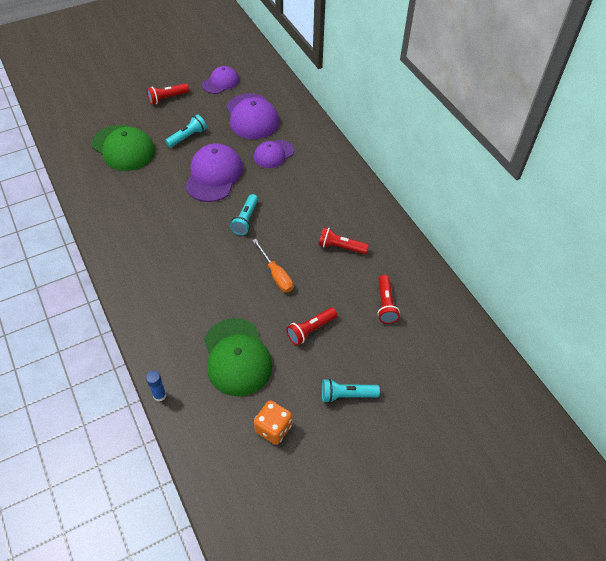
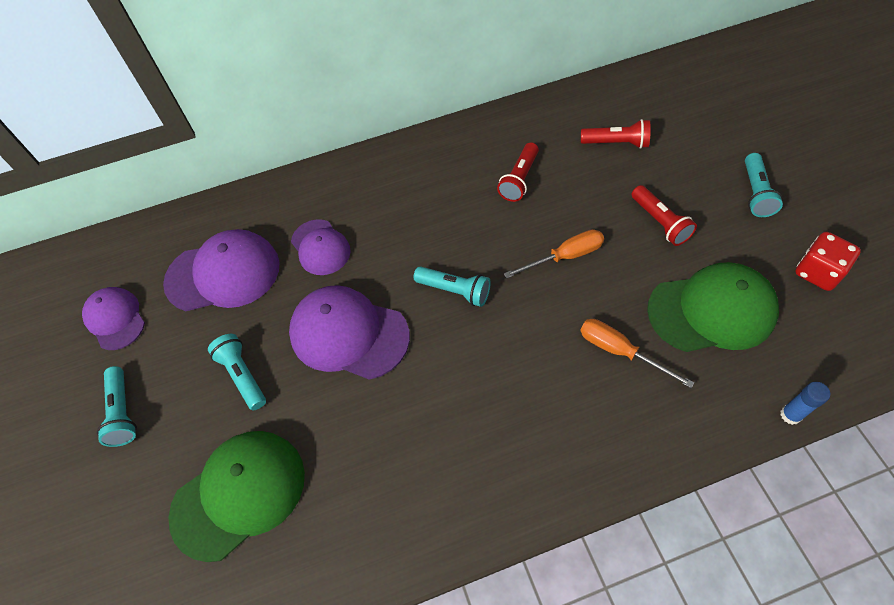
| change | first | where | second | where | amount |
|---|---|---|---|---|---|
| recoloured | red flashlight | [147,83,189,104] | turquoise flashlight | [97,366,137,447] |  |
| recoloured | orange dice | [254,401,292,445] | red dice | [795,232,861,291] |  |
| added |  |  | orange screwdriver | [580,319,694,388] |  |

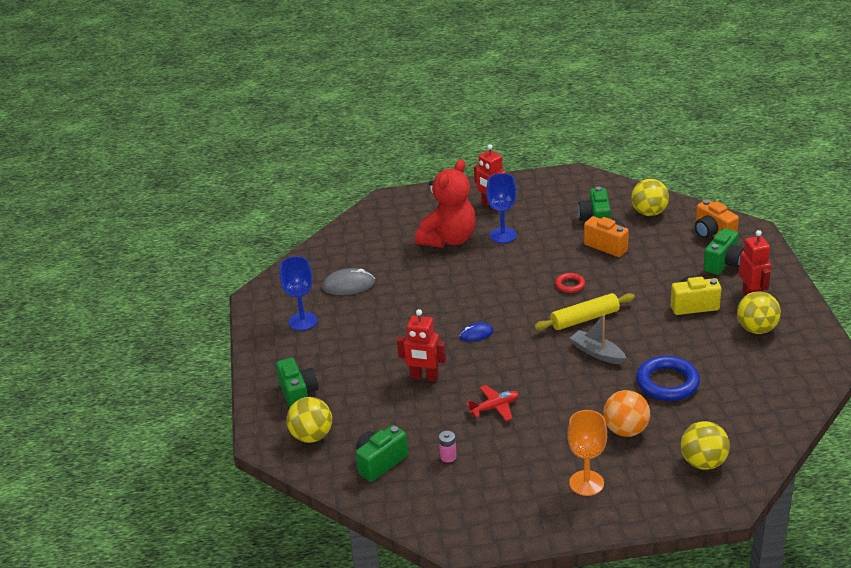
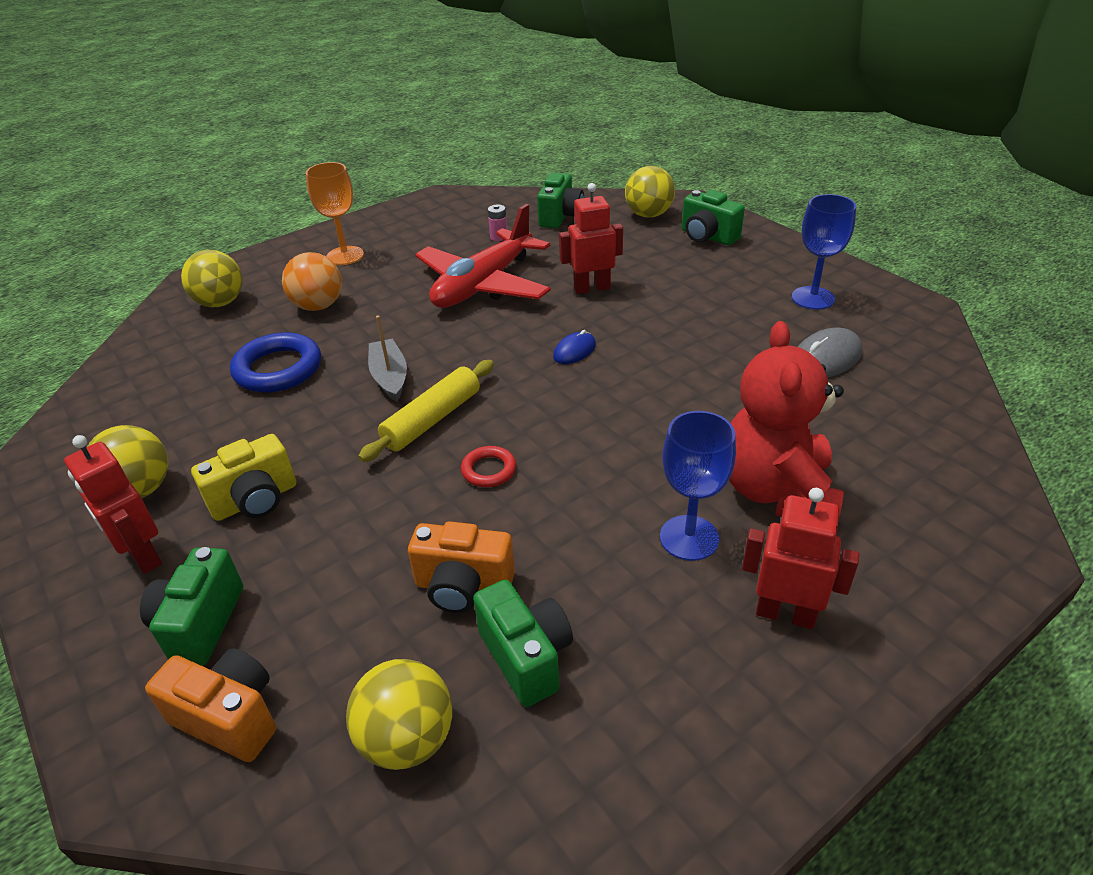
| change | first | where | second | where | amount |
|---|---|---|---|---|---|
| turned | grey boat | [570,314,626,364] |  | [368,316,407,402] | 120 degrees counterclockwise |
| resized | red plane | [466,385,519,421] |  | [415,204,551,308] | x2.23 |

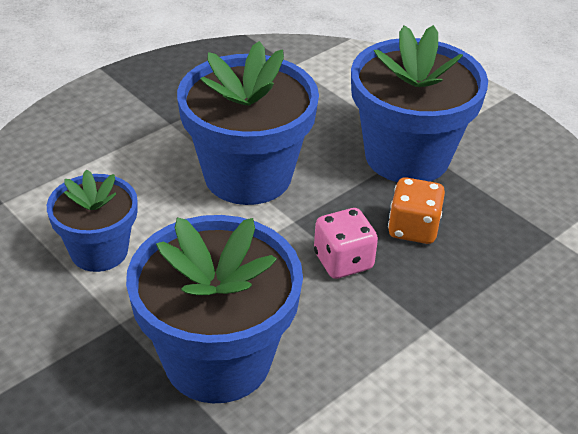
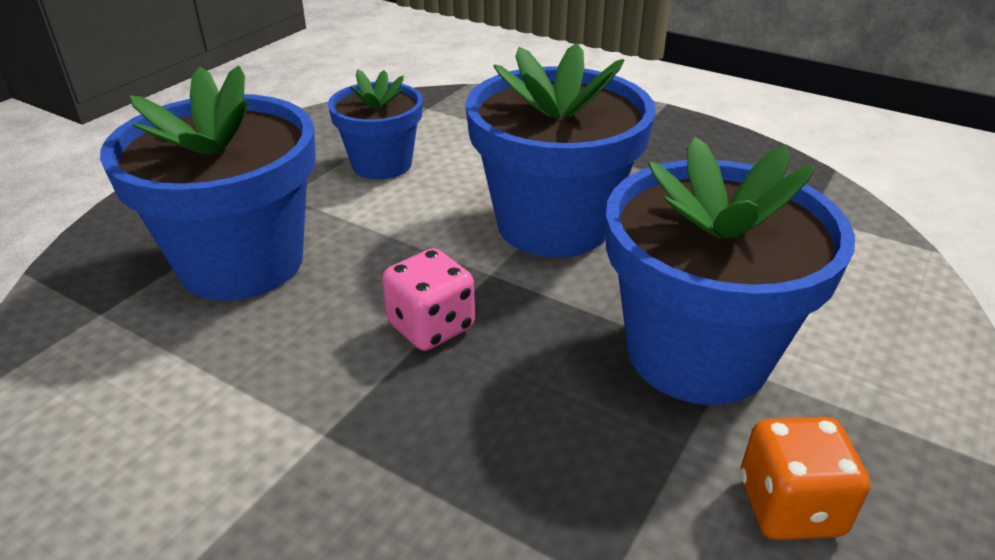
| change | first | where | second | where | amount |
|---|---|---|---|---|---|
| moved | orange dice | [388,177,445,244] |  | [740,417,870,540] |  |

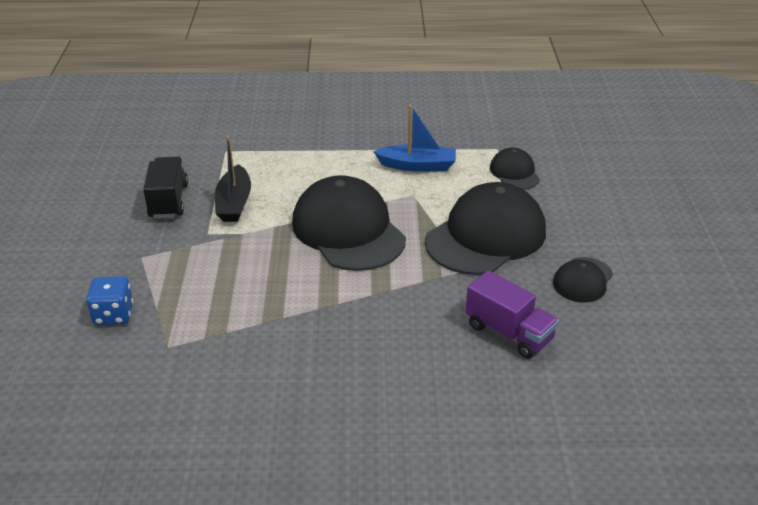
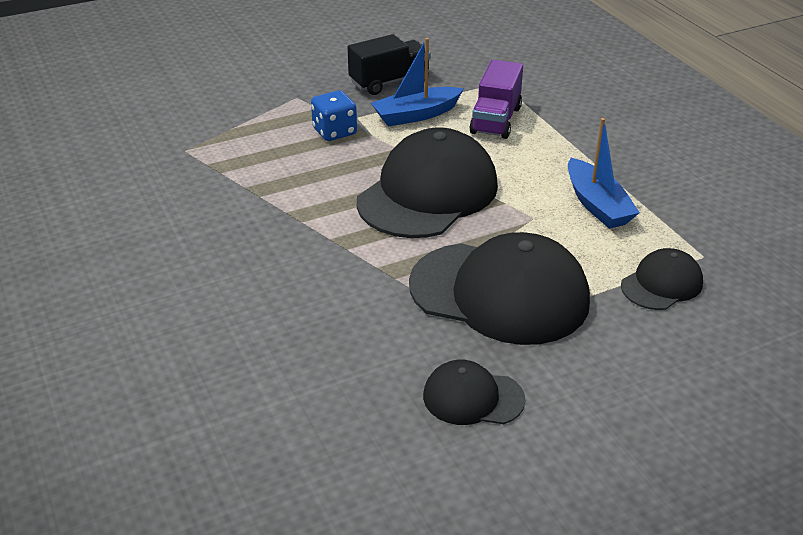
| change | first | where | second | where | amount |
|---|---|---|---|---|---|
| recoloured | black boat | [215,136,251,222] | blue boat | [371,38,464,126] |  |
| moved | purple truck | [466,270,559,359] |  | [469,60,523,139] |  |
| moved | blue dice | [86,276,133,325] |  | [311,90,357,141] |  |

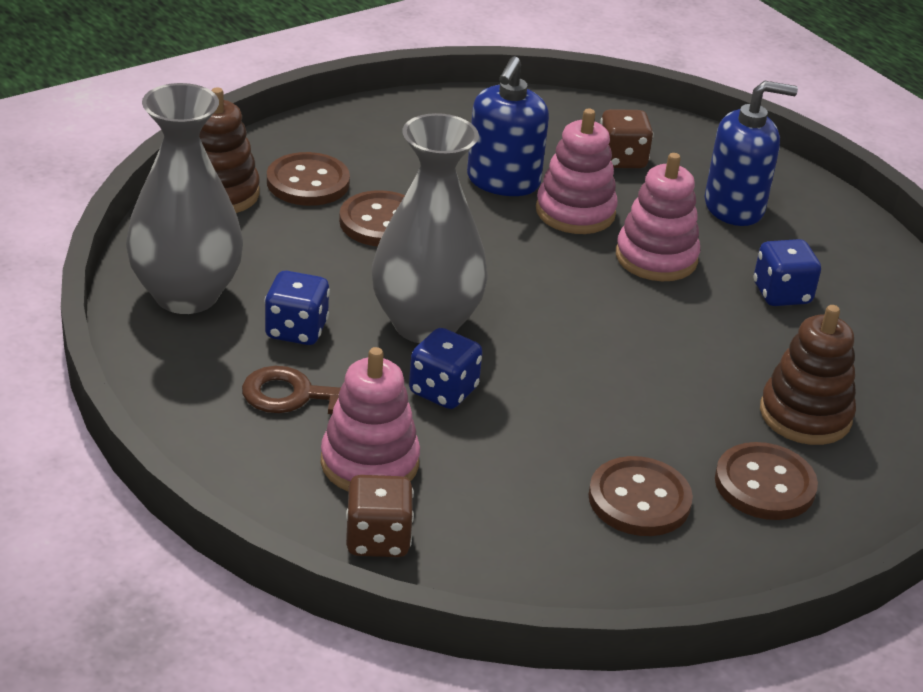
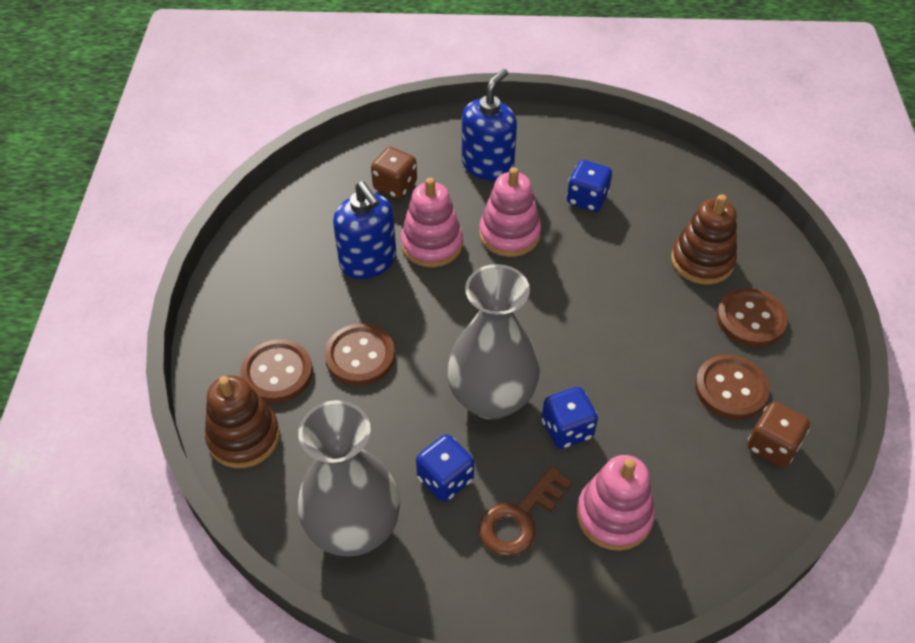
| change | first | where | second | where | amount |
|---|---|---|---|---|---|
| moved | brown dice | [346,475,414,557] |  | [748,402,810,467] |  |

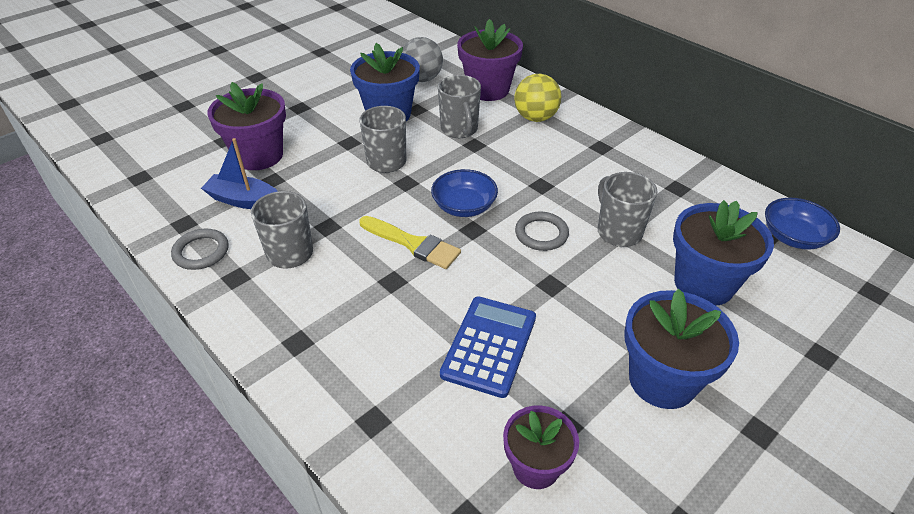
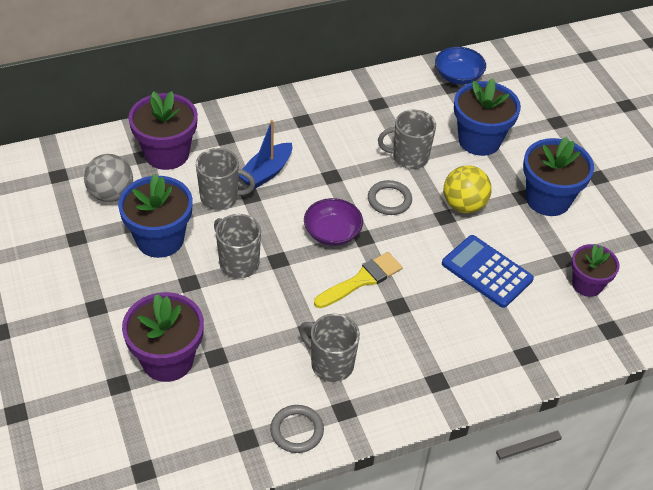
| change | first | where | second | where | amount |
|---|---|---|---|---|---|
| moved | yellow ball | [514,74,561,122] |  | [443,166,492,213] |  |
| moved | blue boat | [201,138,278,209] |  | [238,120,292,189] |  |
| recoloured | blue bowl | [431,169,498,217] | purple bowl | [304,198,363,246] |  |

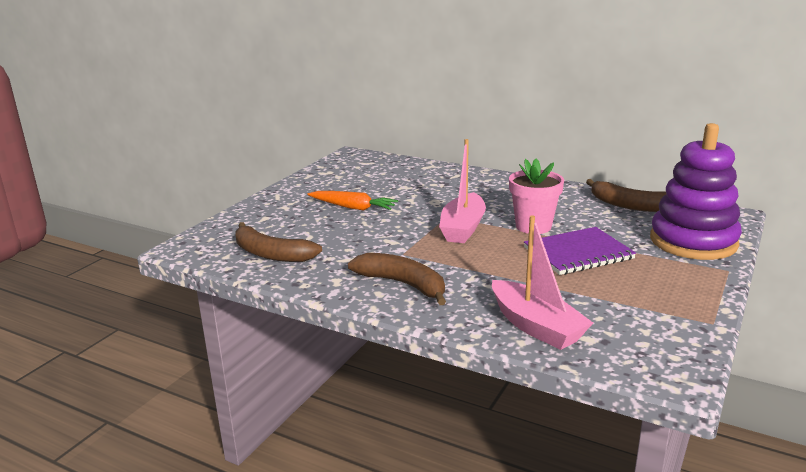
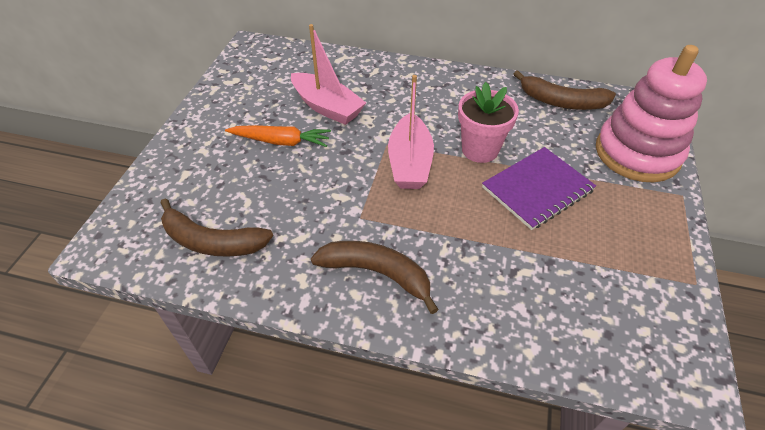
| change | first | where | second | where | amount |
|---|---|---|---|---|---|
| recoloured | purple stacking toy | [650,123,742,260] | pink stacking toy | [596,45,707,182] |  |
| moved | pink boat | [492,215,593,350] |  | [291,24,366,125] |  |

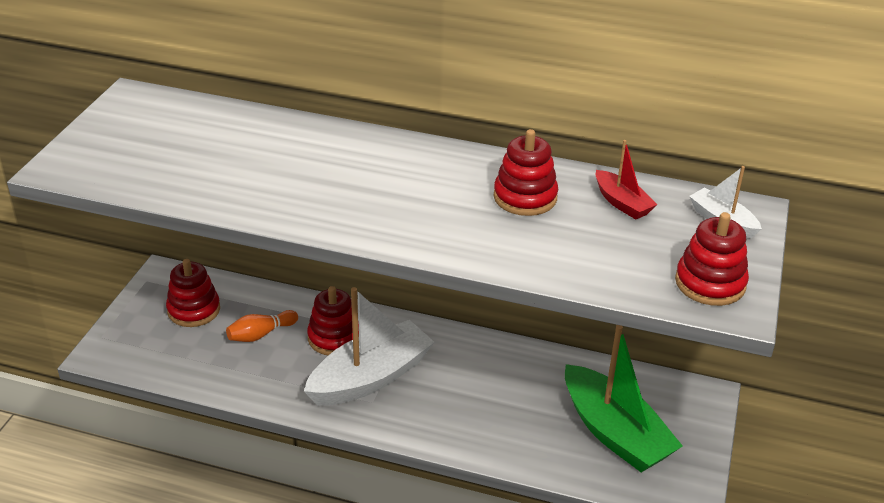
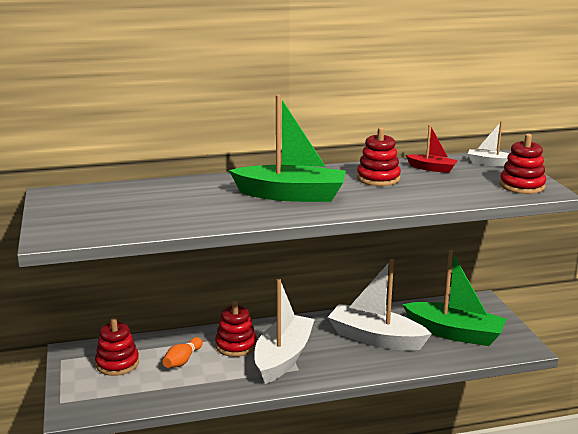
| change | first | where | second | where | amount |
|---|---|---|---|---|---|
| added |  |  | green boat | [229,95,346,202] |  |
| added |  |  | white boat | [328,259,432,351] |  |

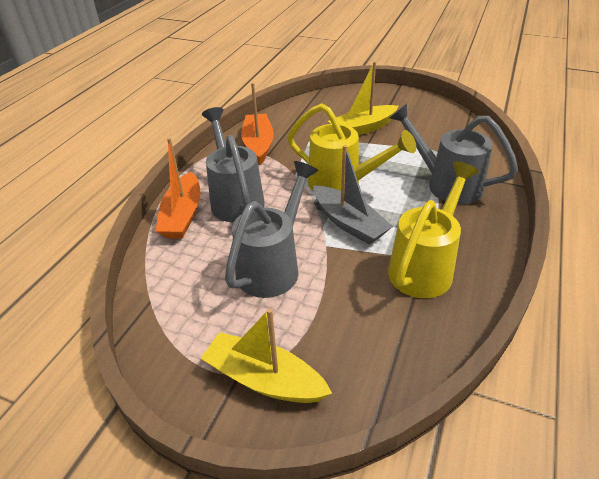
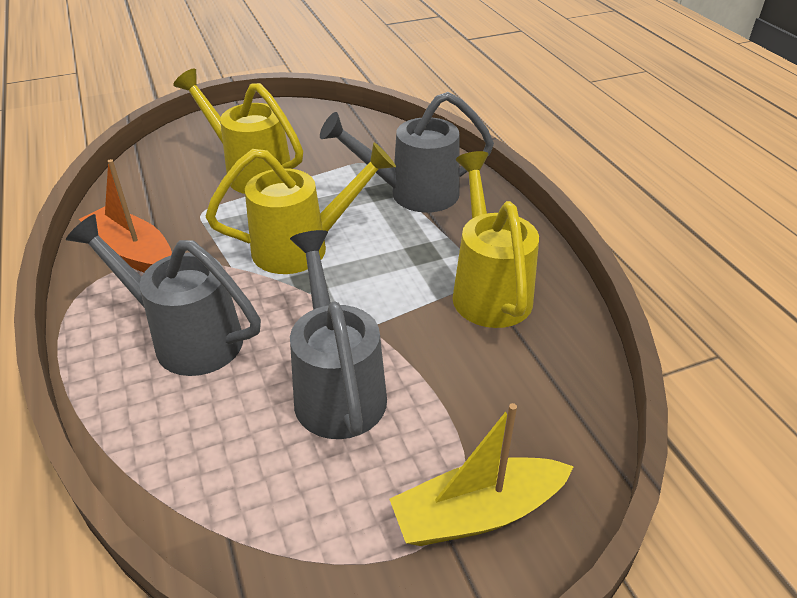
| change | first | where | second | where | amount |
|---|---|---|---|---|---|
| replaced | yellow boat | [328,61,399,135] | yellow watering can | [173,69,303,194] |  |
| removed | orange boat | [156,138,201,239] |  |  |  |
| removed | grey boat | [314,145,393,244] |  |  |  |

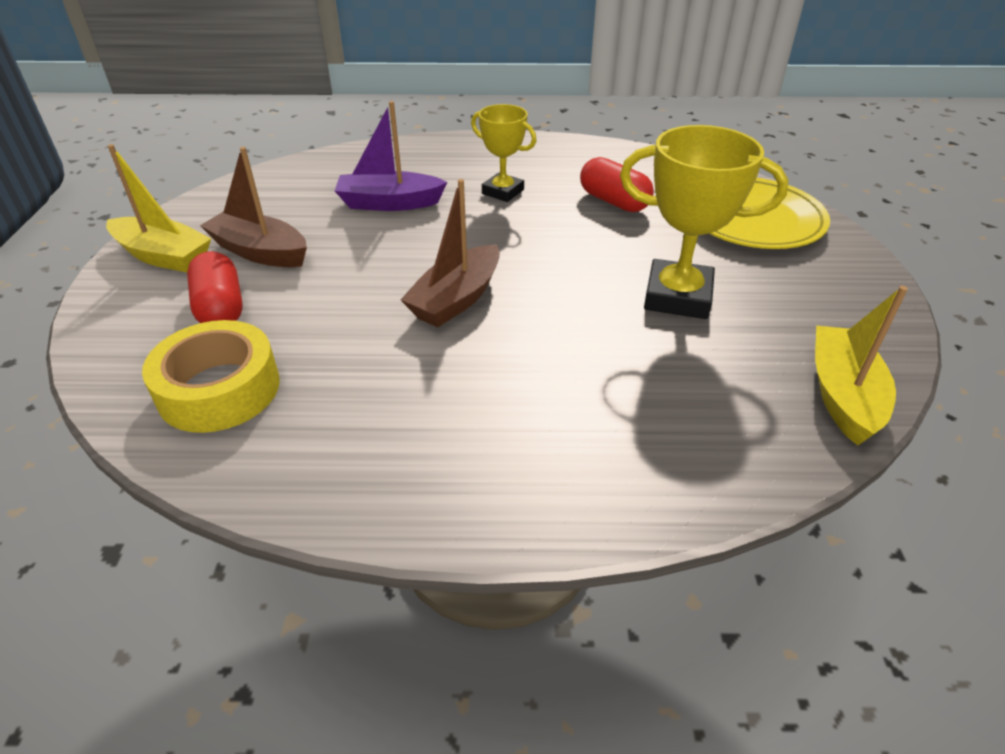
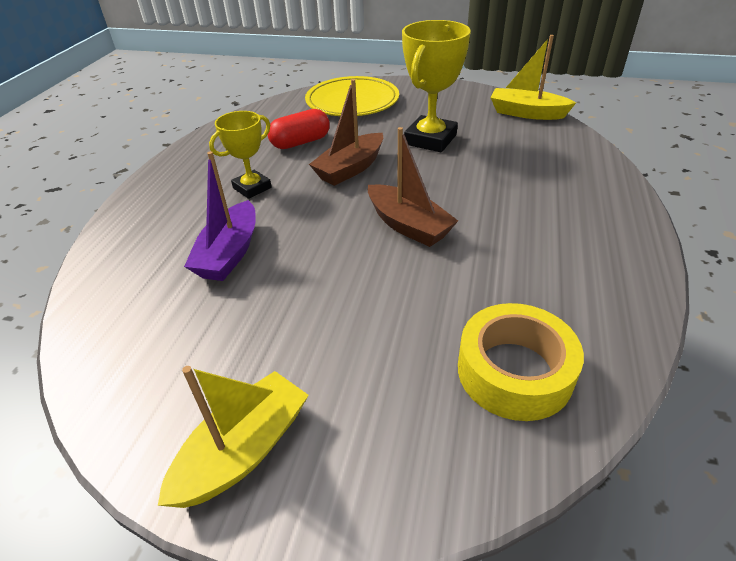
| change | first | where | second | where | amount |
|---|---|---|---|---|---|
| moved | brown boat | [200,147,307,267] |  | [309,79,383,186] |  |
| removed | red capsule | [187,251,243,323] |  |  |  |

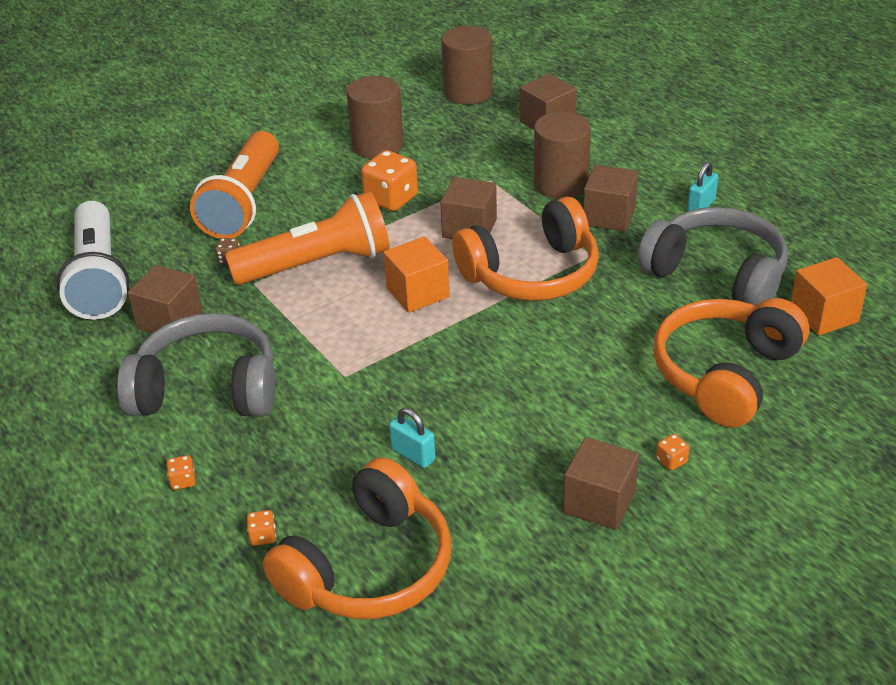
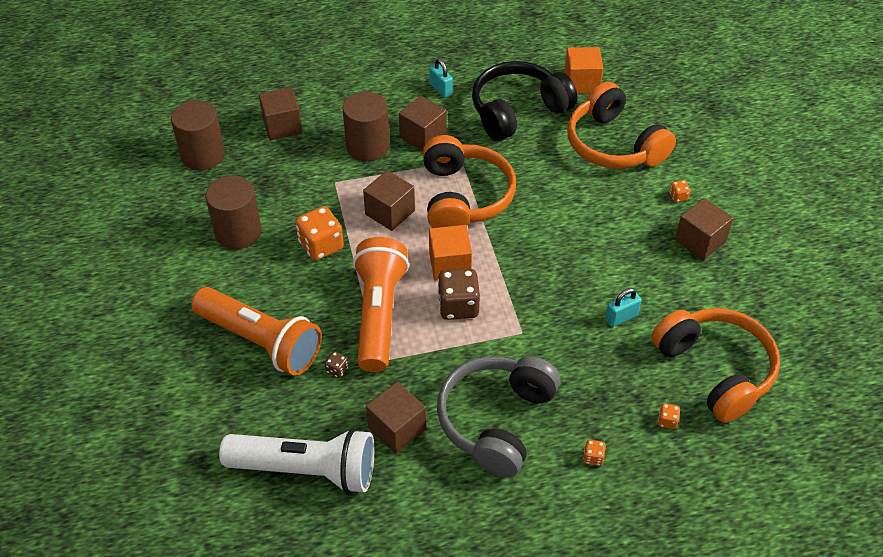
| change | first | where | second | where | amount |
|---|---|---|---|---|---|
| recoloured | grey headphones | [637,207,788,306] | black headphones | [472,61,577,141] |  |
| added |  |  | brown dice | [438,269,480,320] |  |

